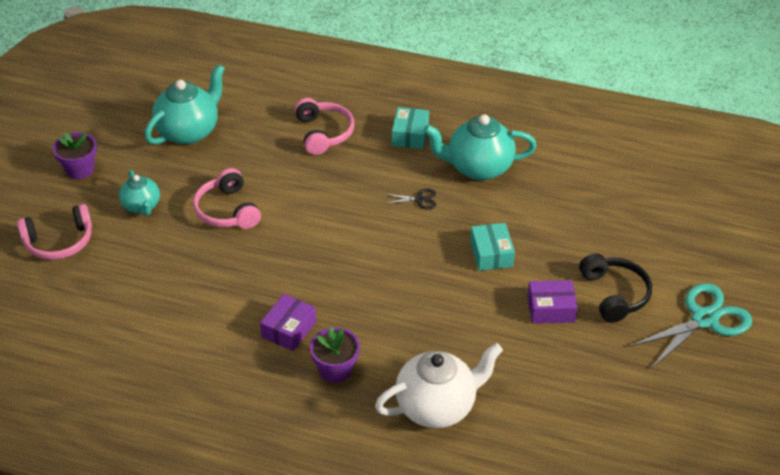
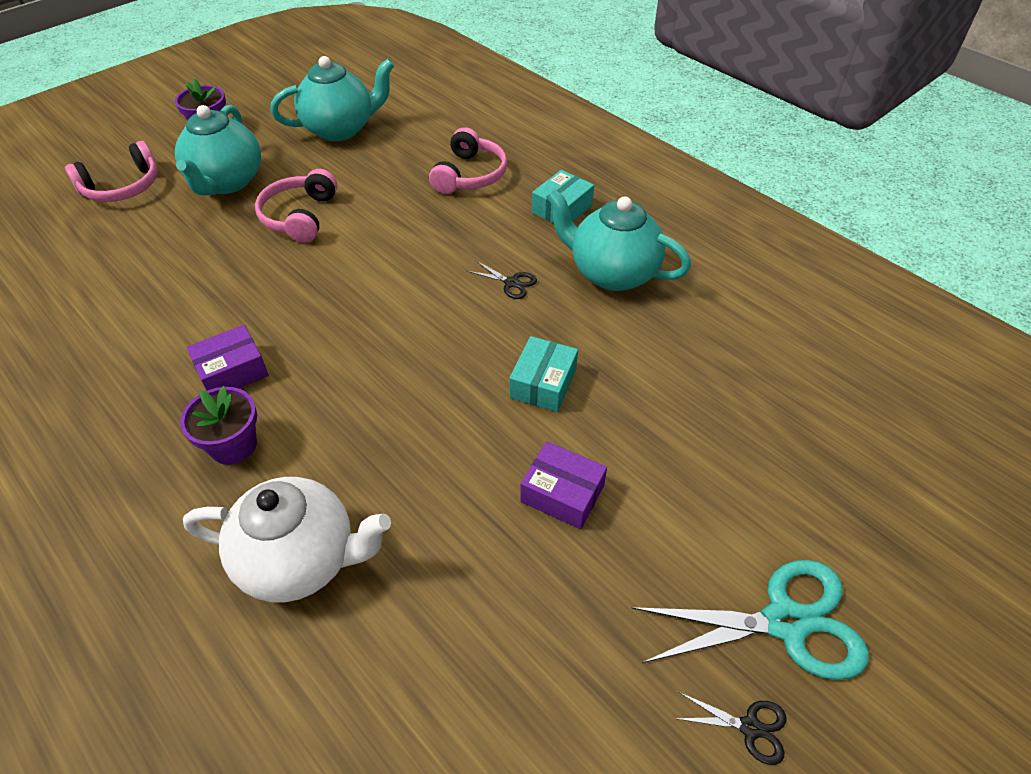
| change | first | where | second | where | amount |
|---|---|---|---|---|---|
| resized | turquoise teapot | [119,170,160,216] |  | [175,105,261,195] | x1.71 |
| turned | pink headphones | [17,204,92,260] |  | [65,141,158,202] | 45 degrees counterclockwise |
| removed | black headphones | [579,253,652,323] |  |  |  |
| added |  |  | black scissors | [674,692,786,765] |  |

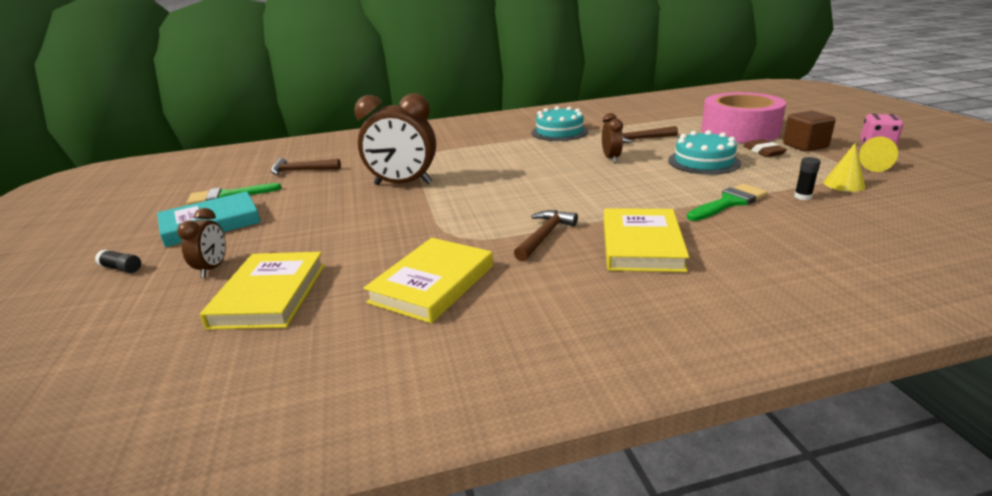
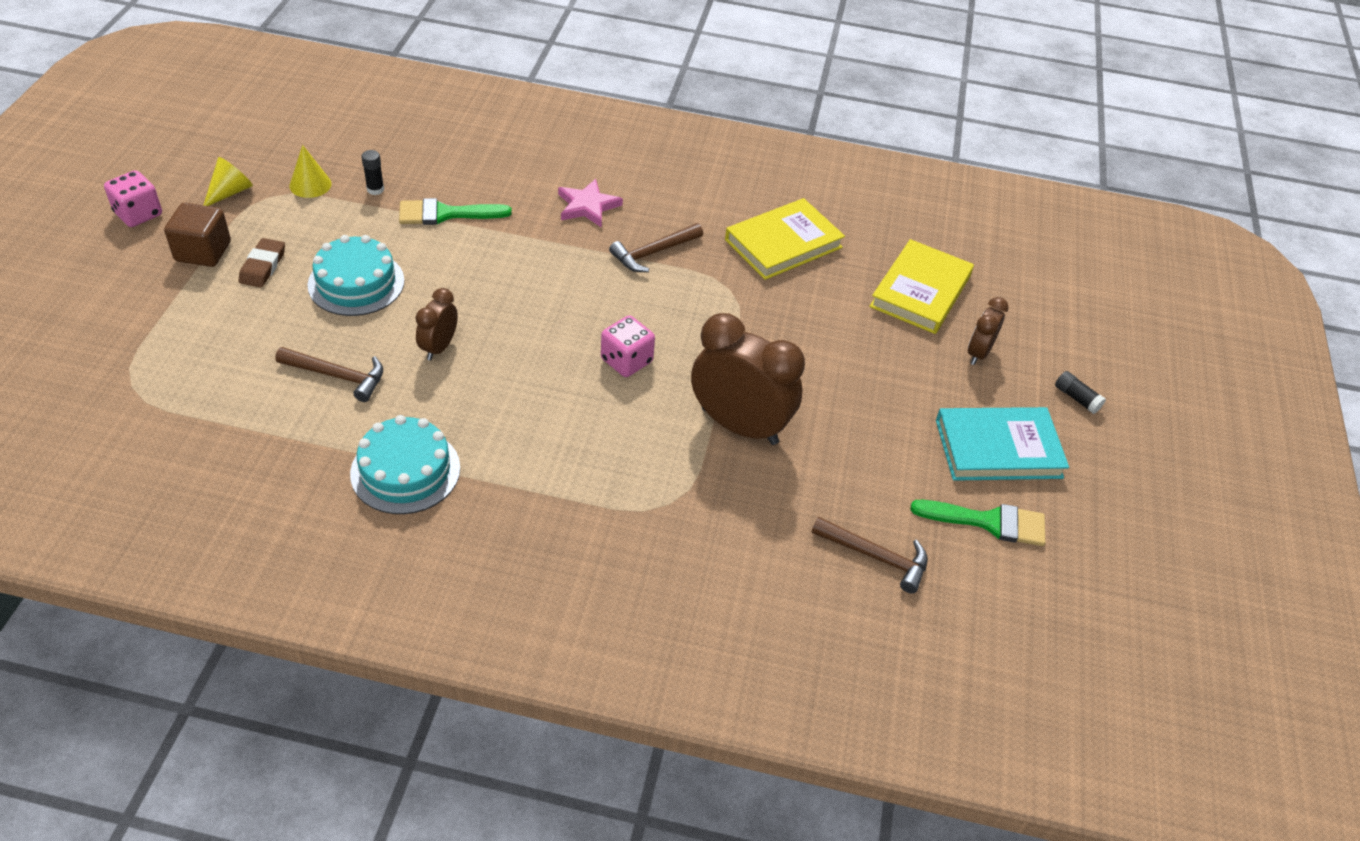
| change | first | where | second | where | amount |
|---|---|---|---|---|---|
| removed | pink tape | [701,92,786,143] |  |  |  |
| replaced | yellow book | [604,208,689,272] | pink star | [558,179,623,228] |  |
| added |  |  | pink dice | [601,315,655,377] |  |

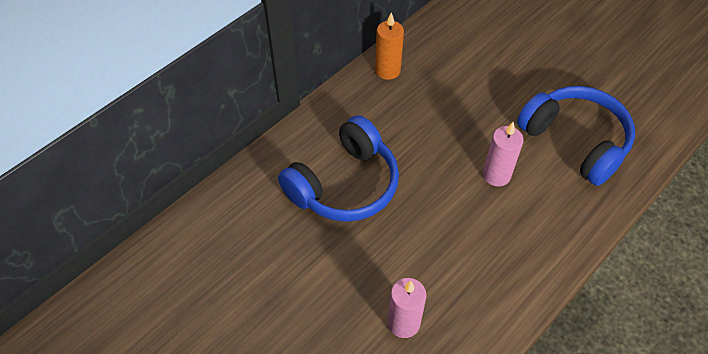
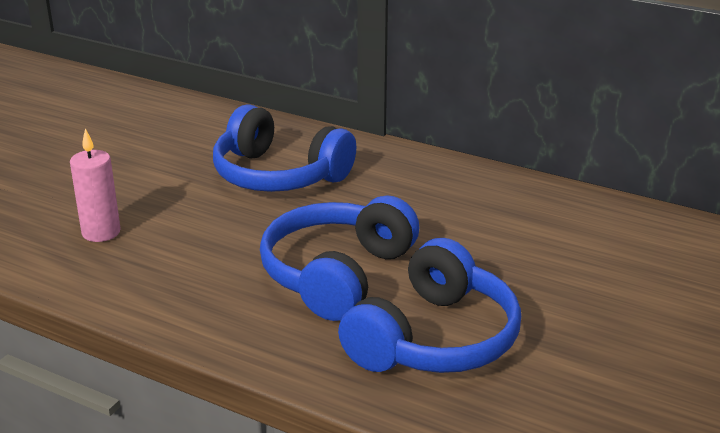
| change | first | where | second | where | amount |
|---|---|---|---|---|---|
| removed | orange candle | [375,12,404,80] |  |  |  |
| replaced | pink candle | [483,122,524,186] | blue headphones | [260,195,419,321] |  |

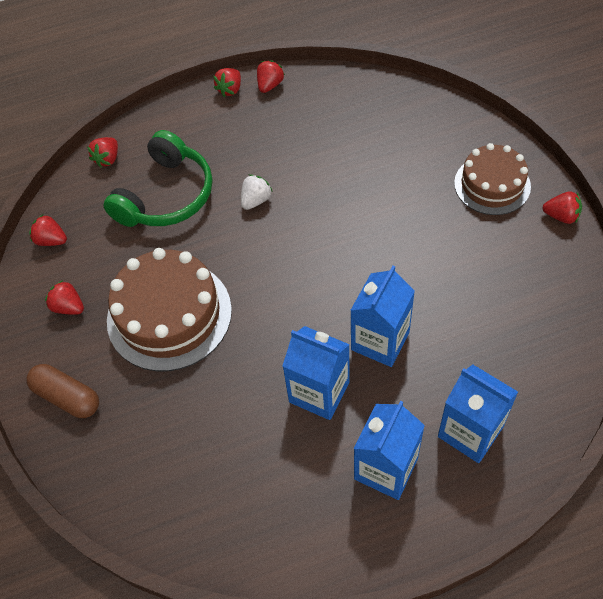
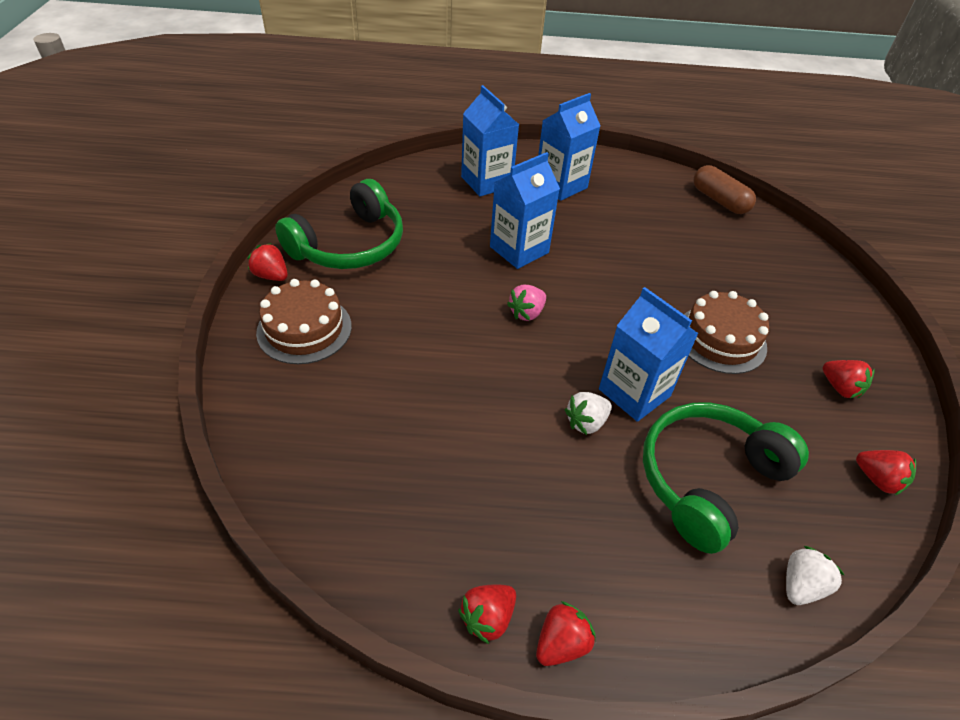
| change | first | where | second | where | amount |
|---|---|---|---|---|---|
| recoloured | red strawberry | [87,137,118,167] | white strawberry | [786,546,845,605] |  |
| resized | brown cake | [107,248,232,371] |  | [684,291,769,374] | x0.65 |
| moved | blue carton | [283,326,350,420] |  | [599,287,699,422] |  |
| moved | brown capsule | [27,364,99,418] |  | [694,165,756,214] |  |
| added |  |  | green headphones | [275,179,403,269] |  |
| added |  |  | pink strawberry | [507,285,546,321] |  |

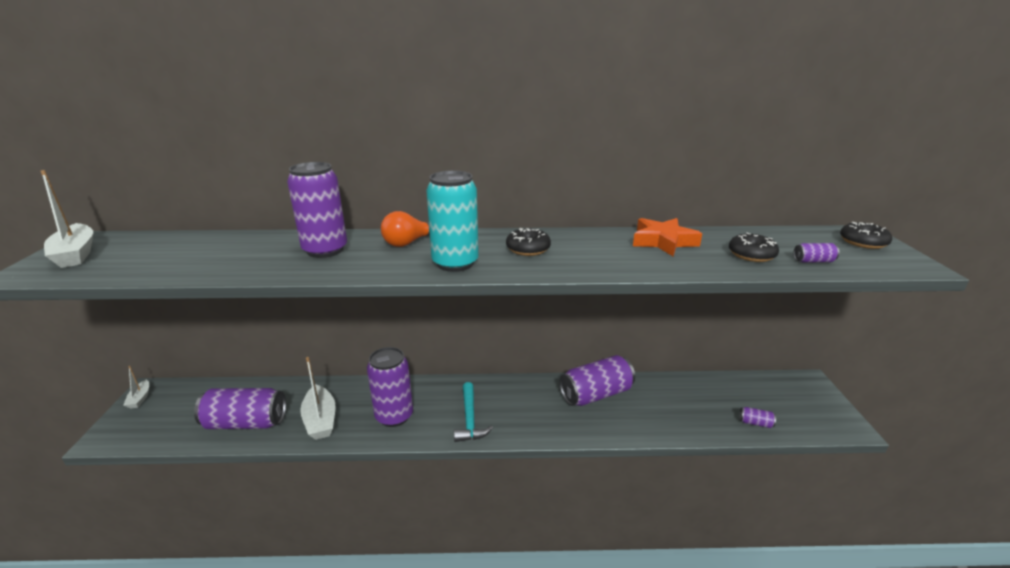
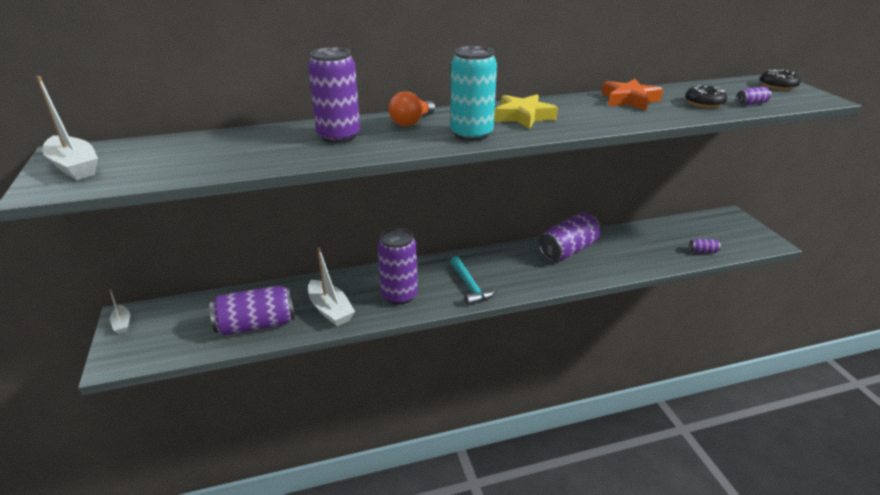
| change | first | where | second | where | amount |
|---|---|---|---|---|---|
| replaced | black donut | [506,228,551,256] | yellow star | [494,94,558,129] |  |

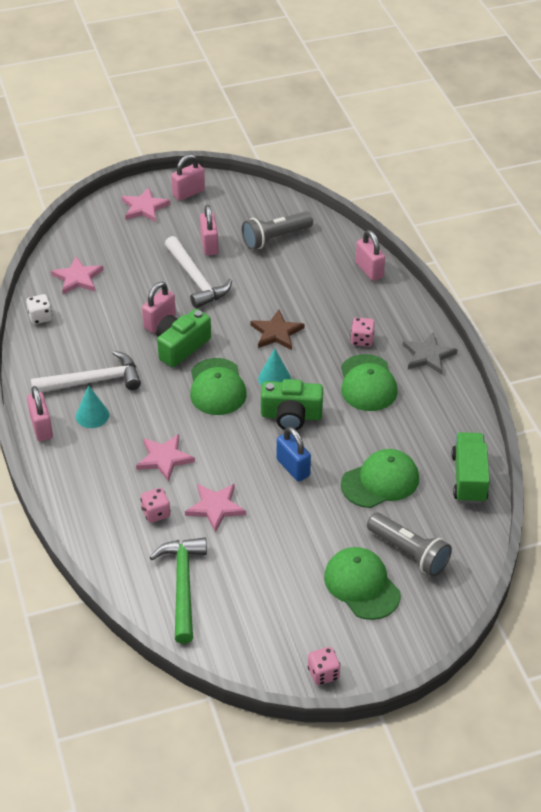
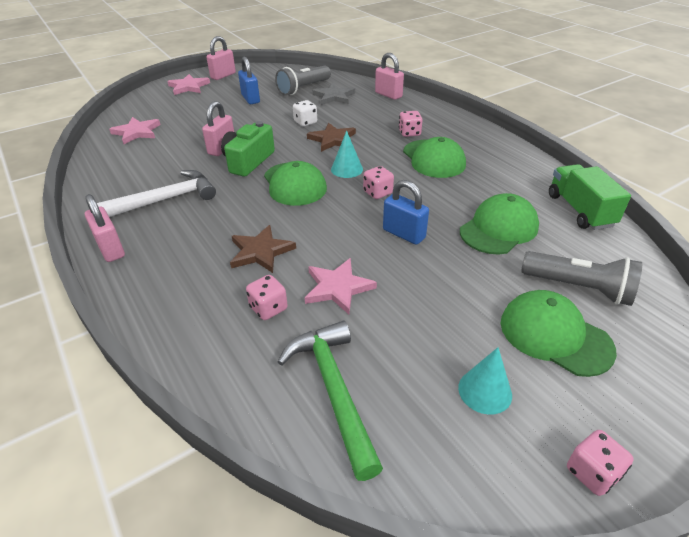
| change | first | where | second | where | amount |
|---|---|---|---|---|---|
| recoloured | pink padlock | [200,205,219,256] | blue padlock | [238,56,260,104] |  |
| removed | white hammer | [165,236,232,308] |  |  |  |
| moved | white dice | [26,294,53,324] |  | [293,100,317,126] |  |
| moved | grey star | [403,332,458,375] |  | [312,83,355,105] |  |
| replaced | green camera | [261,379,323,430] | pink dice | [363,166,394,199] |  |
| moved | turquoise cone | [76,385,109,428] |  | [458,347,512,415] |  |
| recoloured | pink star | [136,434,195,482] | brown star | [230,225,296,273] |  |

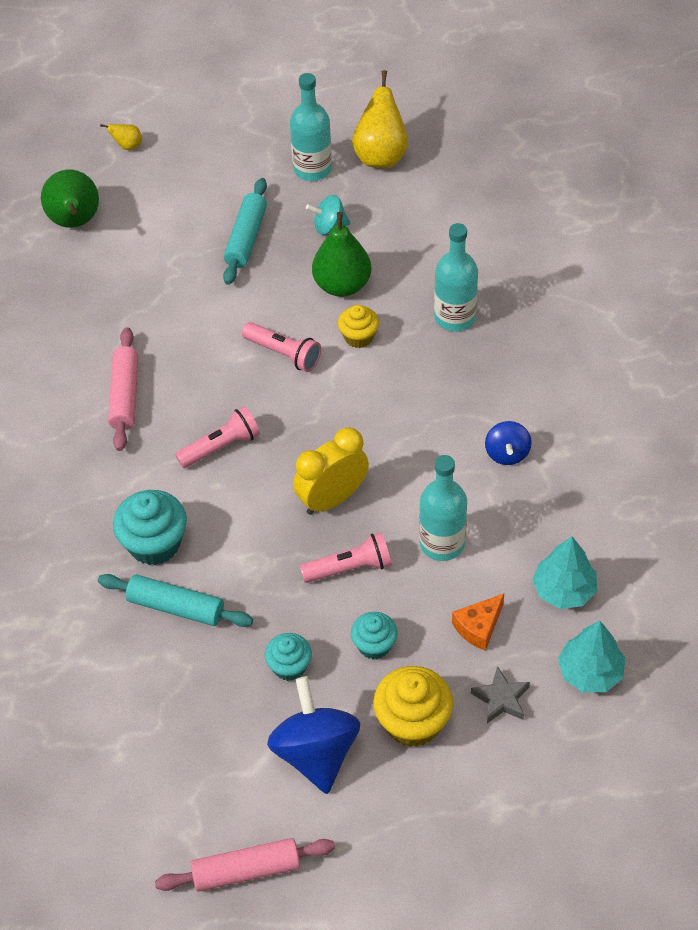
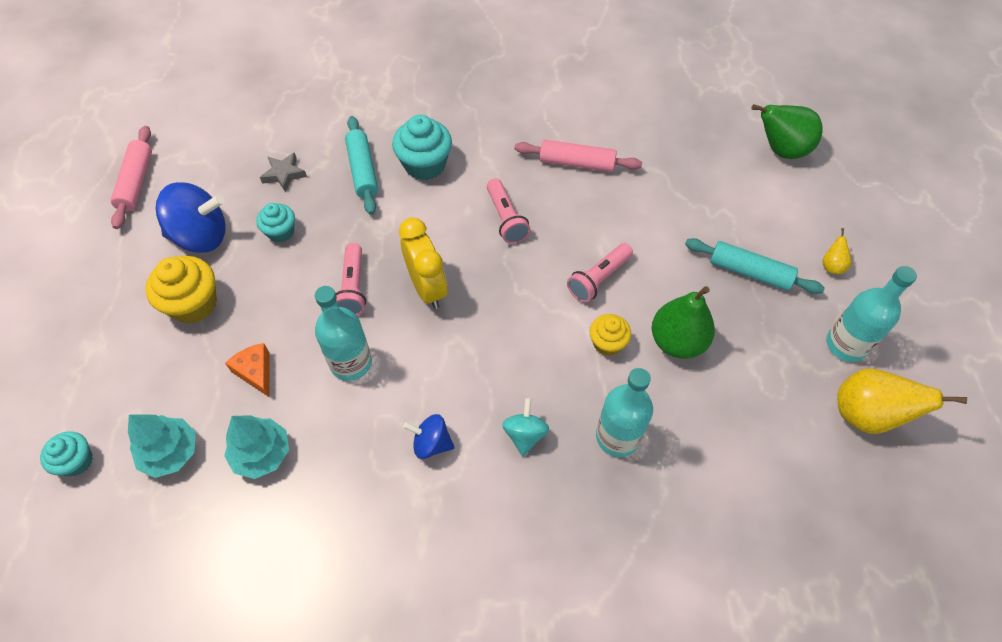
| change | first | where | second | where | amount |
|---|---|---|---|---|---|
| moved | yellow pear | [100,124,142,150] |  | [822,228,852,274] |  |
| moved | turquoise spinning top | [306,195,351,235] |  | [502,398,549,456] |  |
| turned | turquoise rolling pin | [98,574,253,627] |  | [345,116,378,215] | 45 degrees counterclockwise |
| moved | turquoise cupcake | [351,612,398,659] |  | [40,431,93,477] |  |
| moved | grey star | [471,666,530,723] |  | [260,153,307,192] |  |

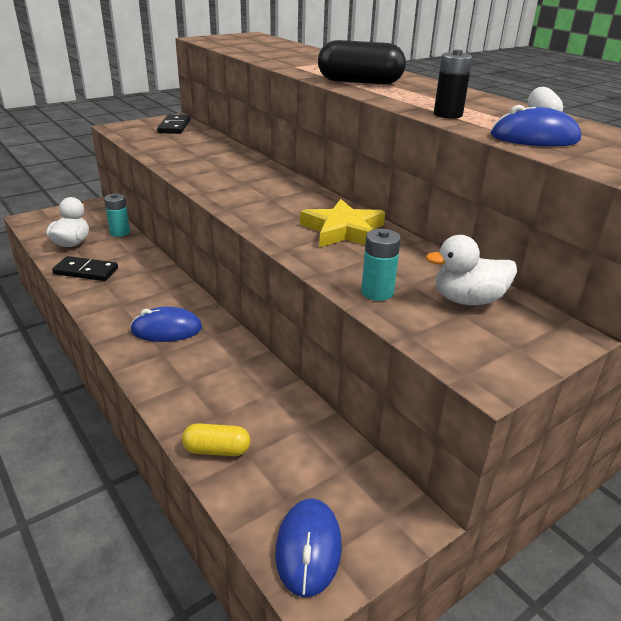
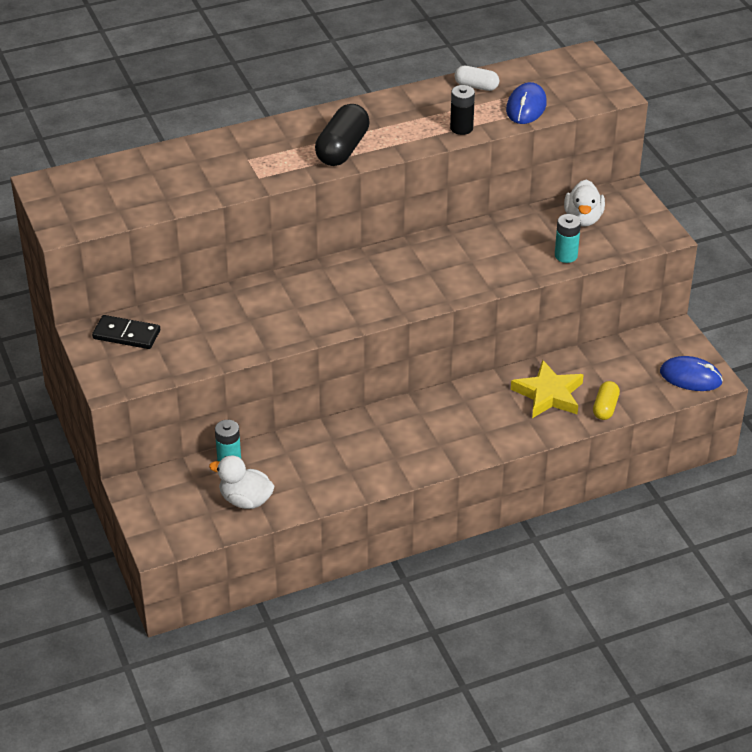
| change | first | where | second | where | amount |
|---|---|---|---|---|---|
| moved | yellow star | [300,199,385,247] |  | [511,360,584,418] |  |
| removed | black domino | [52,256,118,281] |  |  |  |
| removed | blue mouse | [130,306,202,342] |  |  |  |

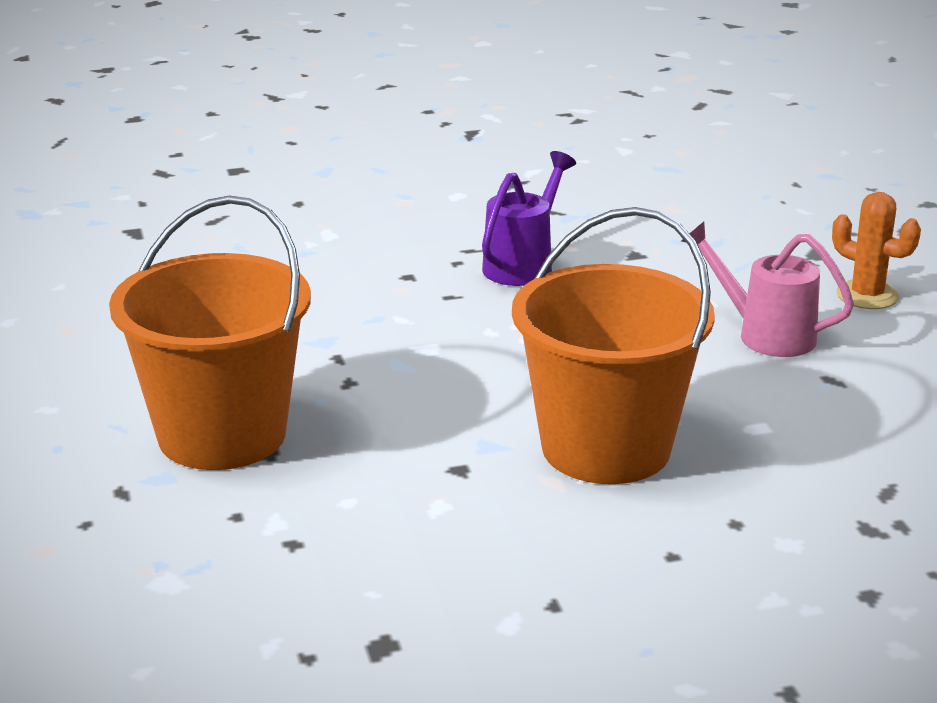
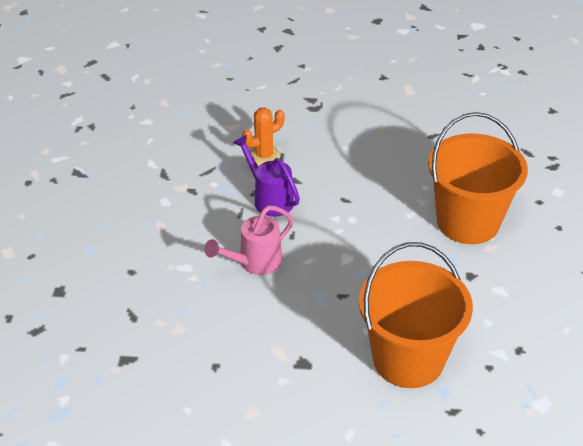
| change | first | where | second | where | amount |
|---|---|---|---|---|---|
| moved | orange cactus | [832,192,921,309] |  | [242,107,285,165] |  |
| moved | pink watering can | [681,222,854,357] |  | [205,206,294,275] |  |

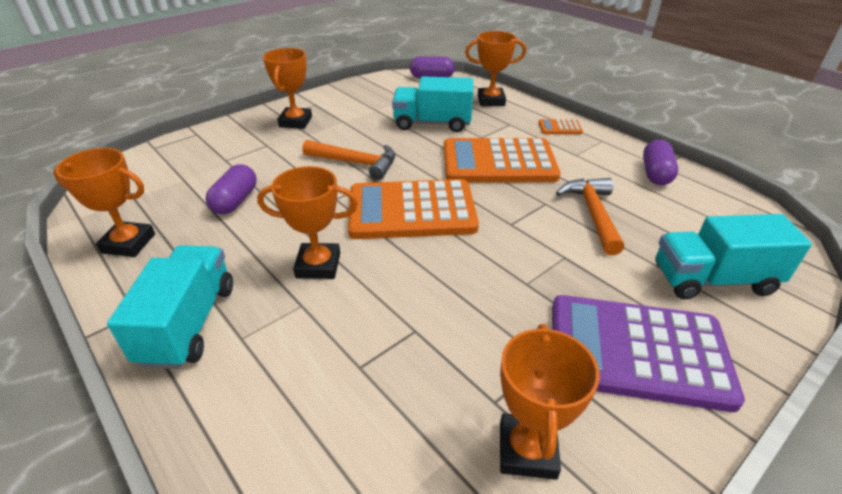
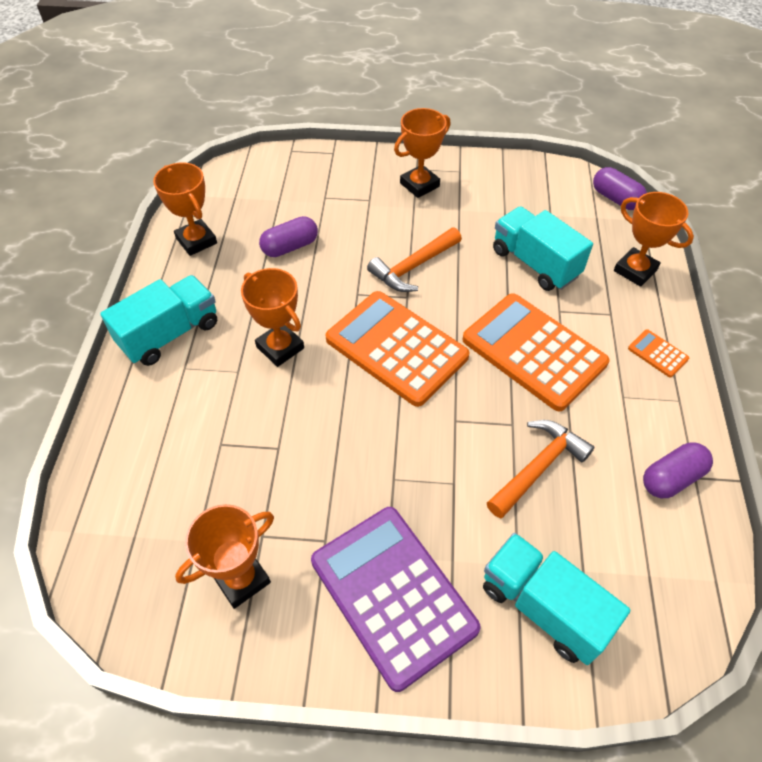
| change | first | where | second | where | amount |
|---|---|---|---|---|---|
| turned | orange hammer | [302,140,395,180] |  | [367,228,462,292] | 75 degrees clockwise |

